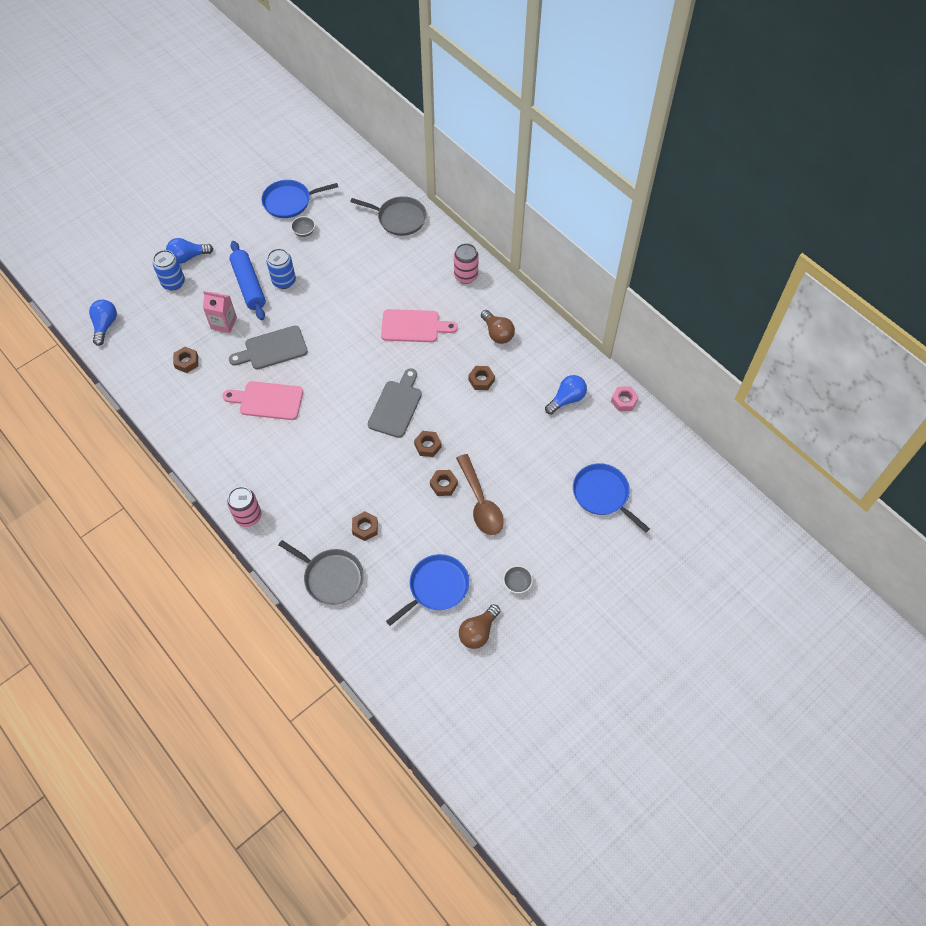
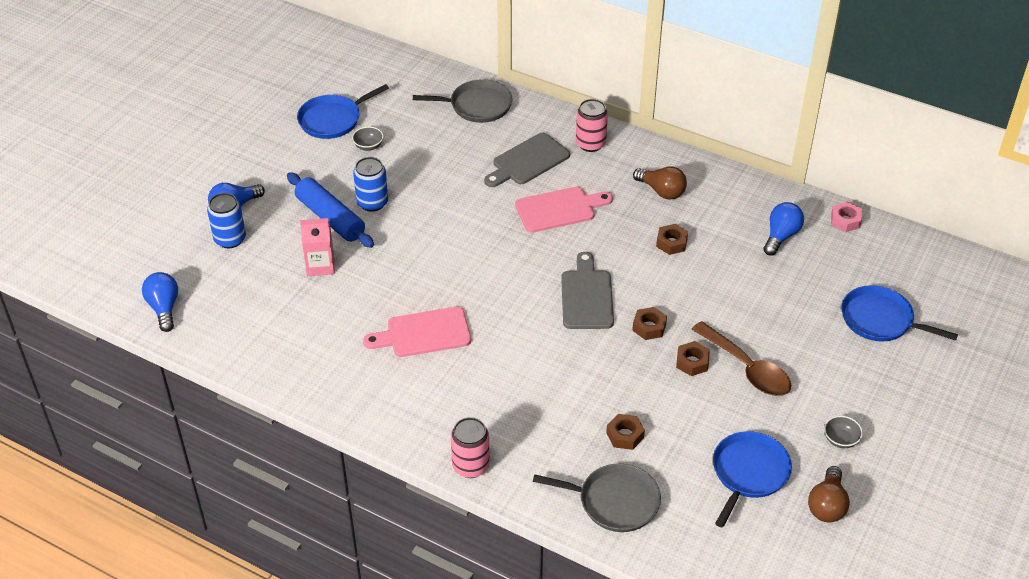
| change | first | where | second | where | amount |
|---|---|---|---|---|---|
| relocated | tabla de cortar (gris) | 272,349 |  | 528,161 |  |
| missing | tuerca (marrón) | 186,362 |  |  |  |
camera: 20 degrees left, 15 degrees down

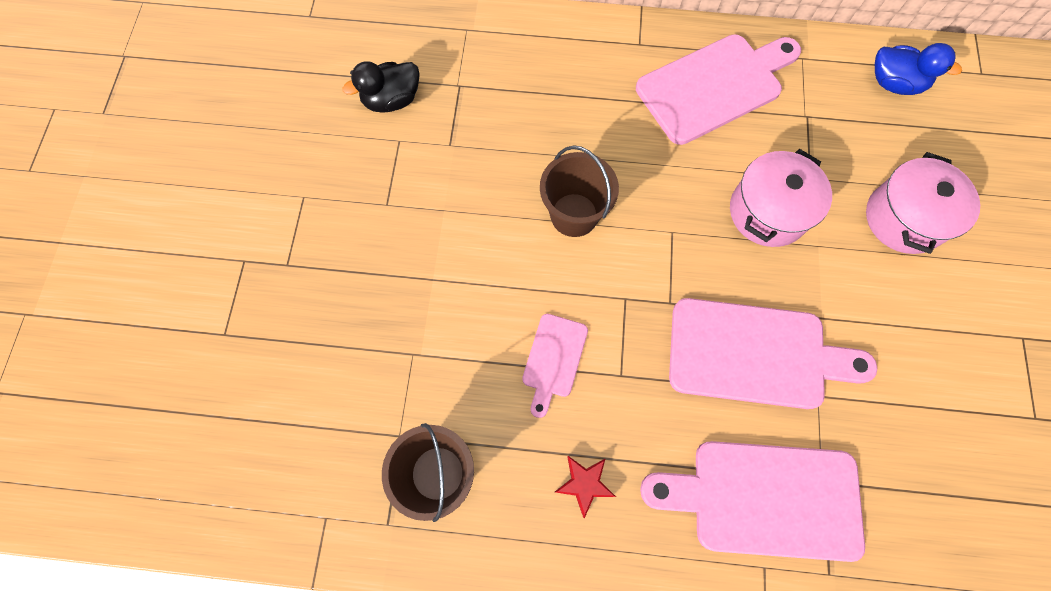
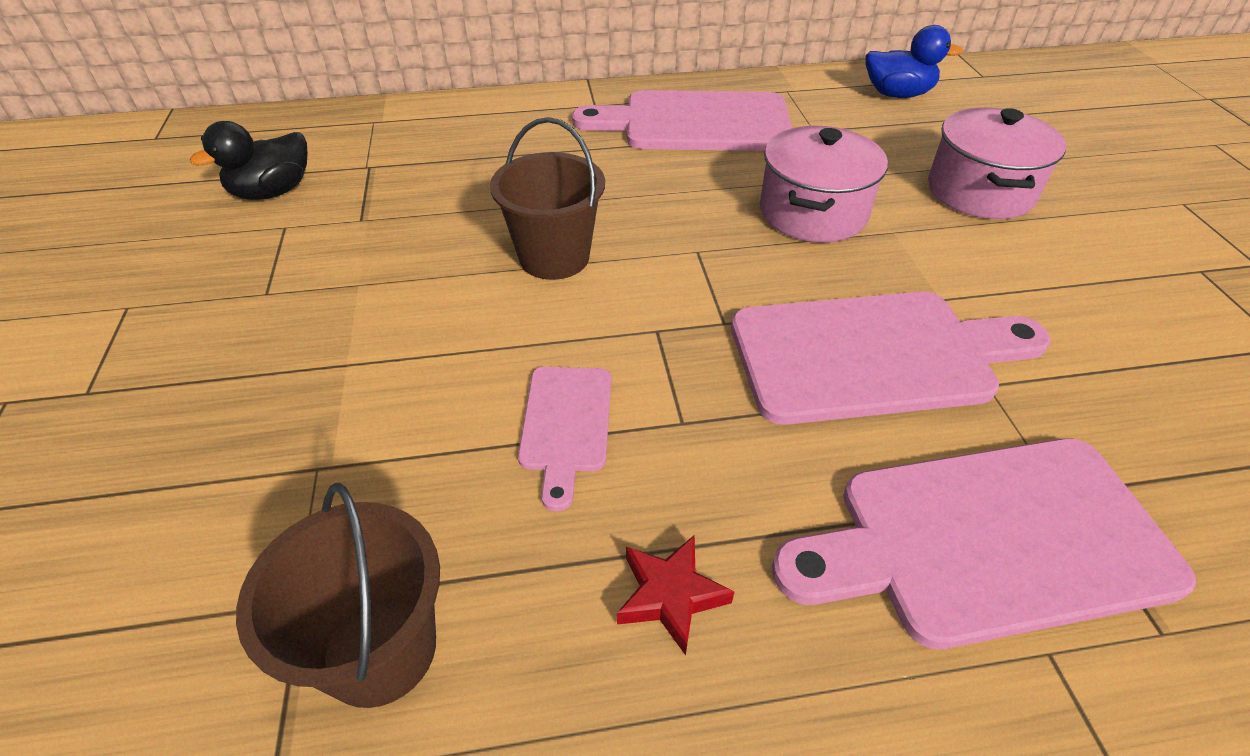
| change | first | where | second | where | amount |
|---|---|---|---|---|---|
| spun | tabla de cortar (rosa) | 714,86 |  | 696,123 | 135 degrees counterclockwise |
camera: 15 degrees left, 25 degrees down

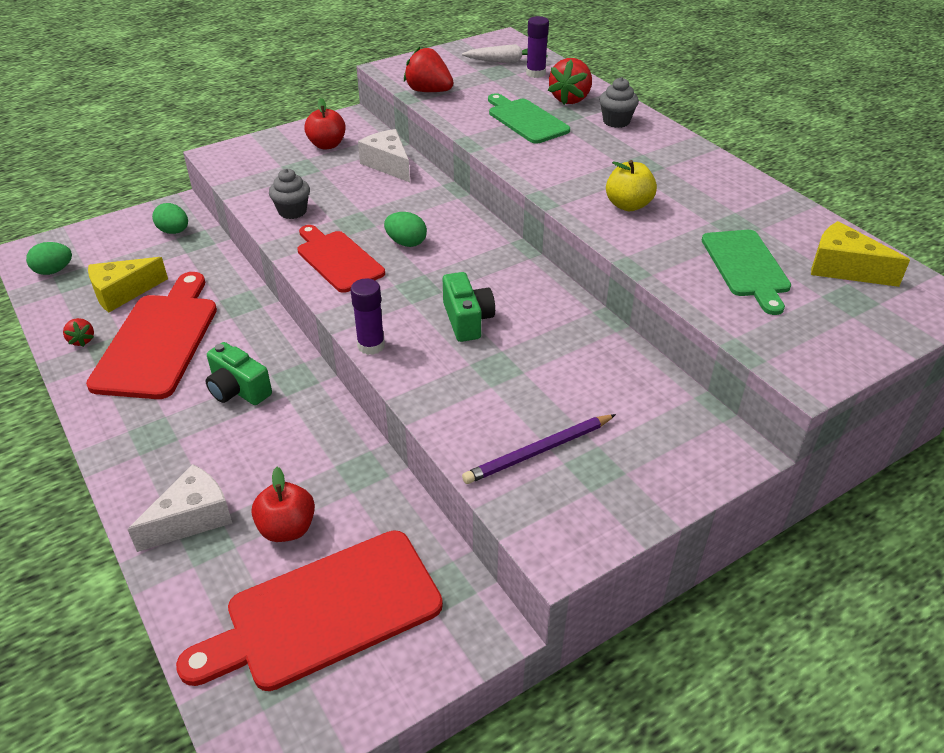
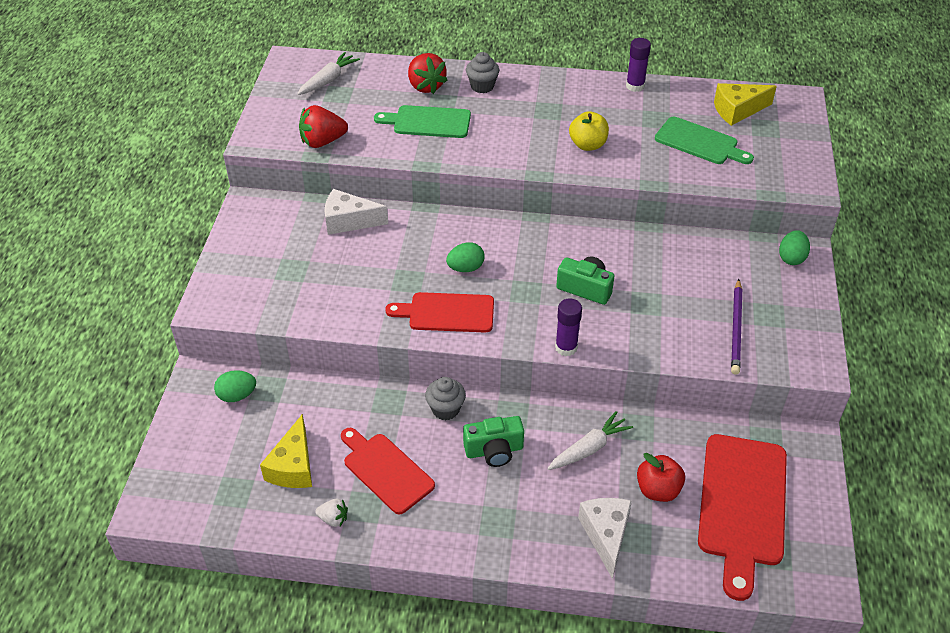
| change | first | where | second | where | amount |
|---|---|---|---|---|---|
| relocated | barra de pegamento (morado) | 535,73 |  | 635,86 |  |
| missing | manzana (rojo) | 327,145 |  |  |  |
| relocated | magdalena (gris) | 292,211 |  | 445,409 |  |
| relocated | huevo (verde) | 54,271 |  | 791,258 |  |
| size | tabla de cortar (rojo) | 158,341 |  | 385,470 | x0.64 |
| colour | fresa (rojo) | 82,340 | fresa (blanco) | 333,519 |  |
| appeared |  |  | zanahoria (blanco) | 589,448 |  |
camera: 50 degrees left, 5 degrees up

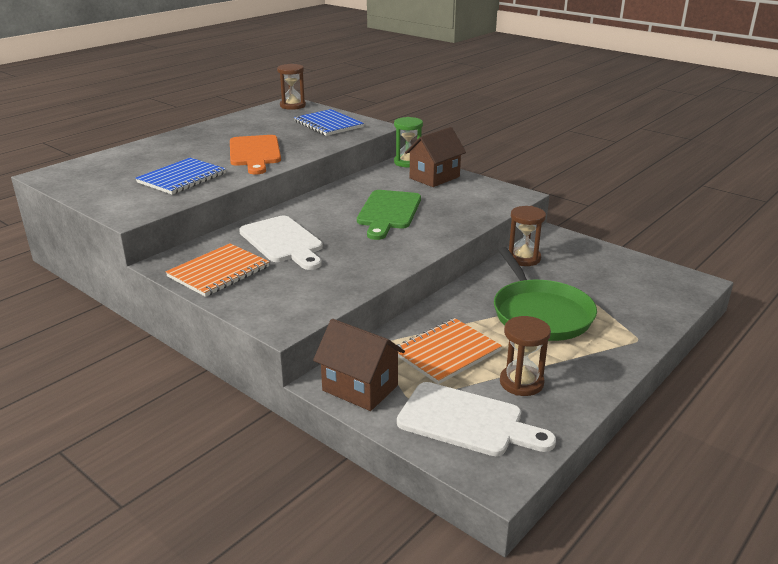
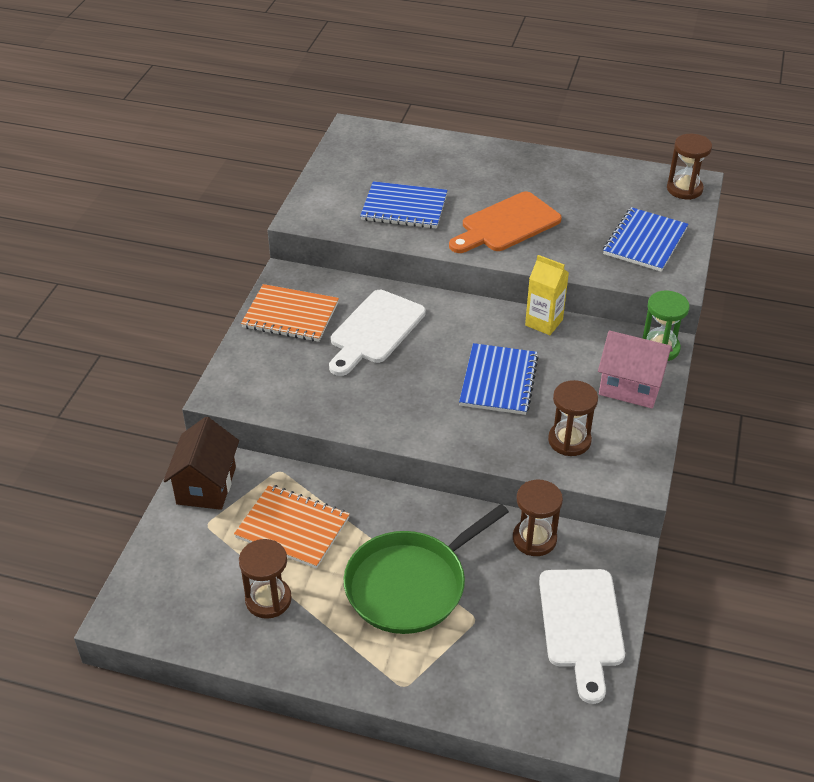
| change | first | where | second | where | amount |
|---|---|---|---|---|---|
| colour | casa (marrón) | 434,177 | casa (rosa) | 630,387 |  |
| exchanged | tabla de cortar (verde) | 388,212 | cuaderno (azul) | 498,381 |  |
| relocated | tabla de cortar (blanco) | 466,421 |  | 581,624 |  |
| appeared |  |  | cartón de leche (amarillo) | 544,322 |  |
| appeared |  |  | reloj de arena (marrón) | 569,440 |  |
camera: 65 degrees right, 15 degrees up

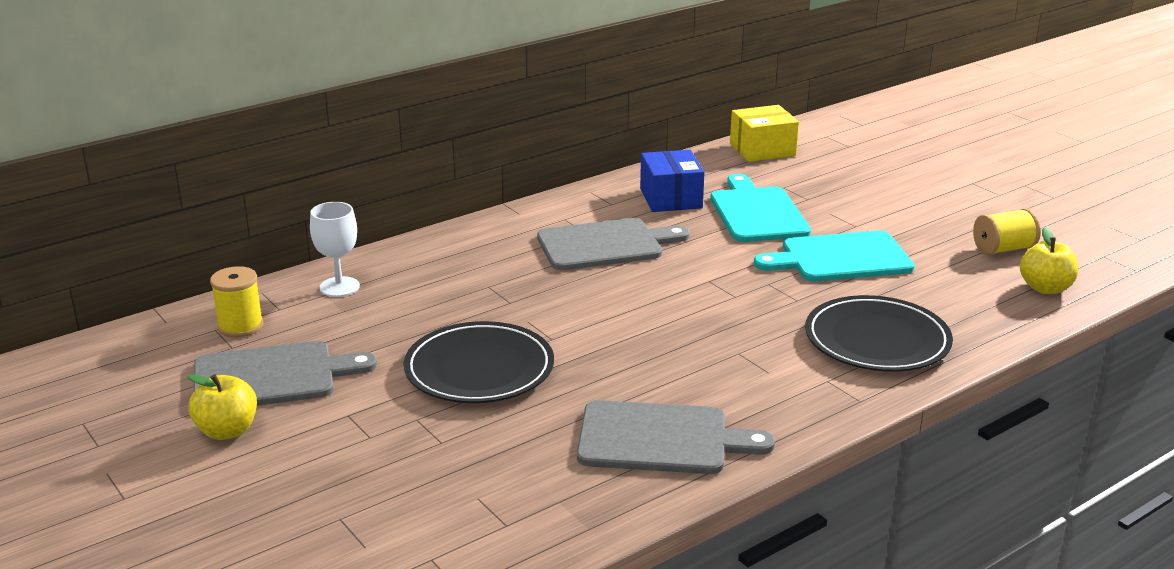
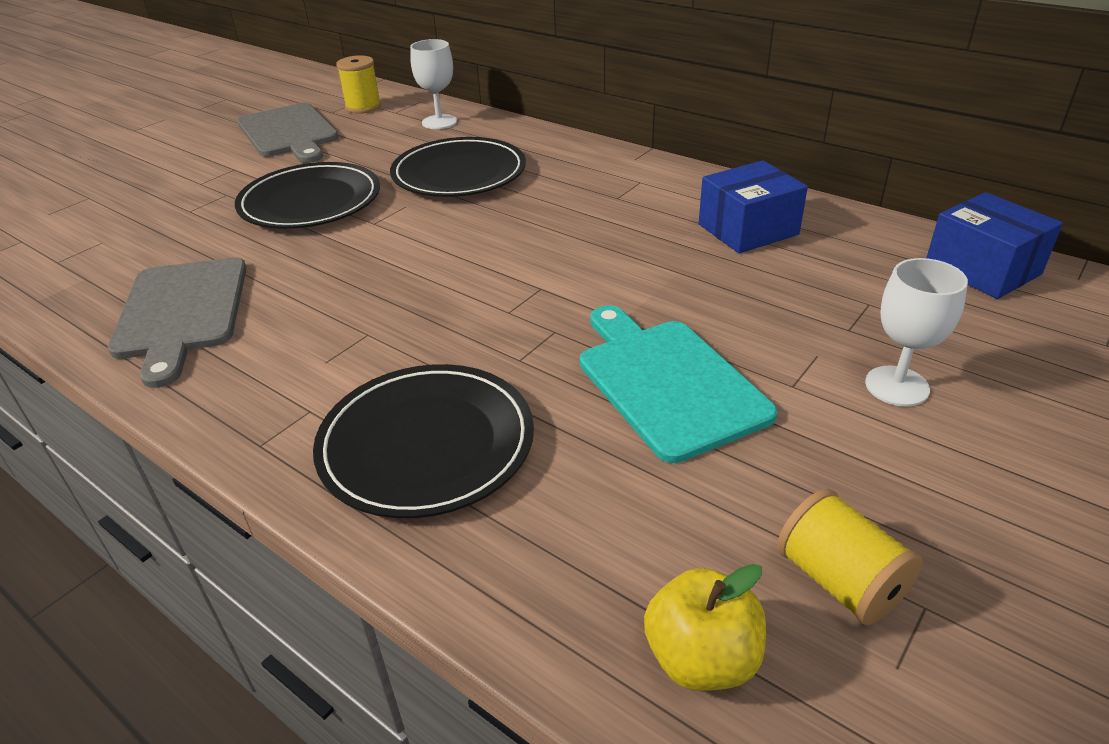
| change | first | where | second | where | amount |
|---|---|---|---|---|---|
| colour | caja (amarillo) | 762,150 | caja (azul) | 982,269 |  |
| missing | tabla de cortar (turquesa) | 757,212 |  |  |  |
| missing | tabla de cortar (gris) | 605,245 |  |  |  |
| missing | manzana (amarillo) | 227,431 |  |  |  |
| appeared |  |  | plato (negro) | 459,173 |  |
| appeared |  |  | copa (blanco) | 897,386 |  |
camera: 75 degrees right, 10 degrees up

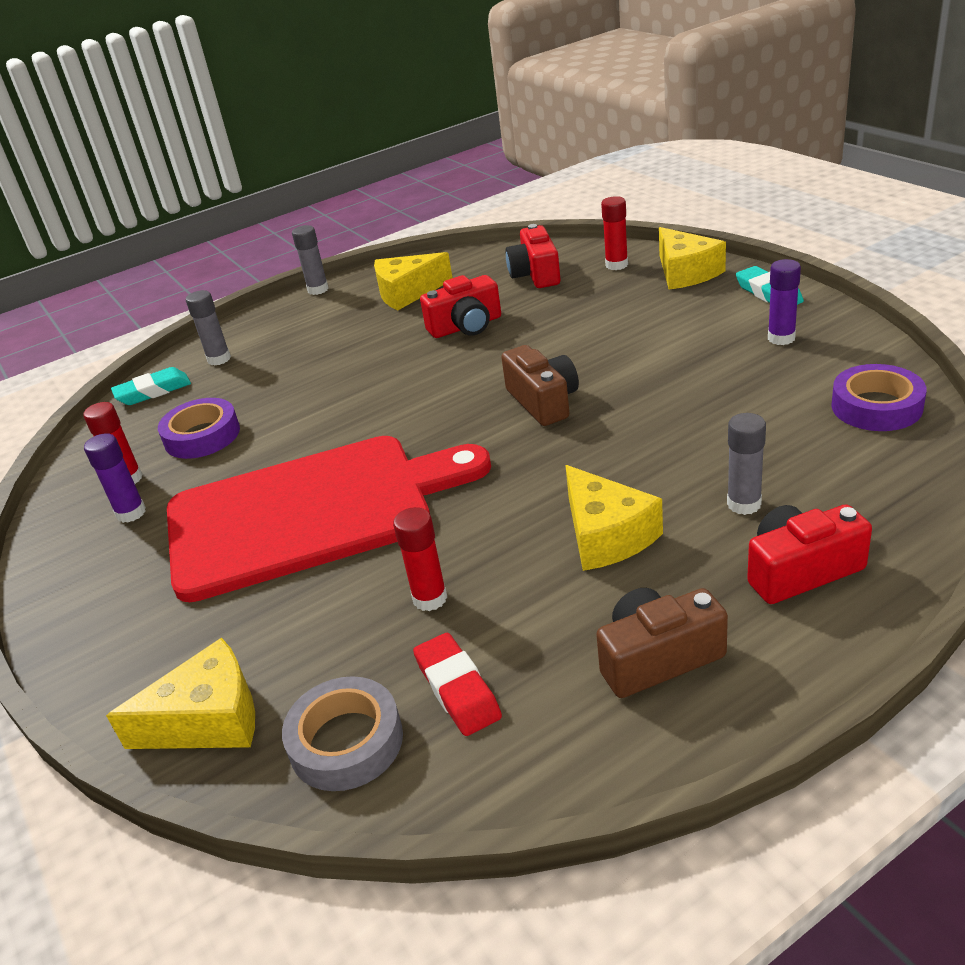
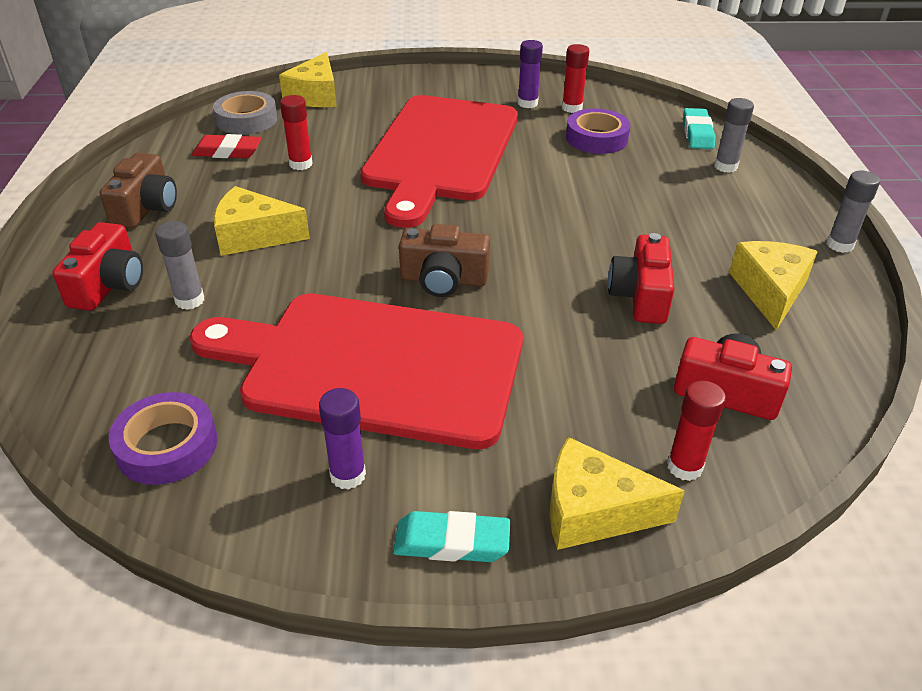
| change | first | where | second | where | amount |
|---|---|---|---|---|---|
| appeared |  |  | tabla de cortar (rojo) | 373,366 |  |
camera: 115 degrees right, 5 degrees up

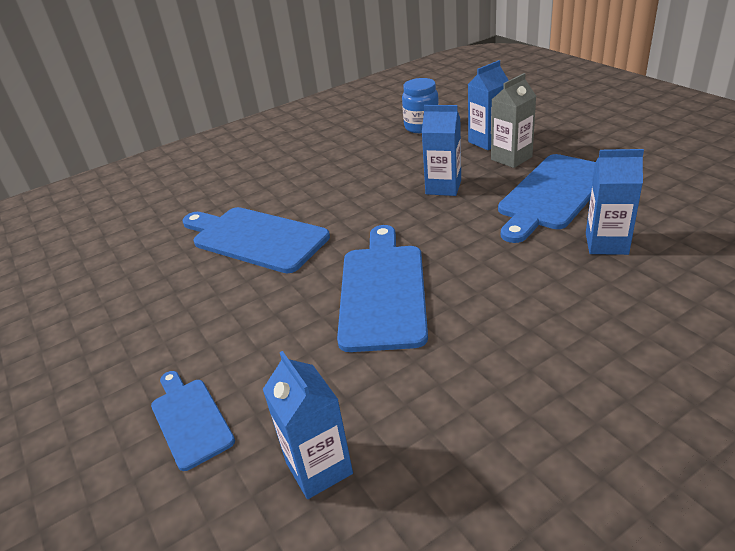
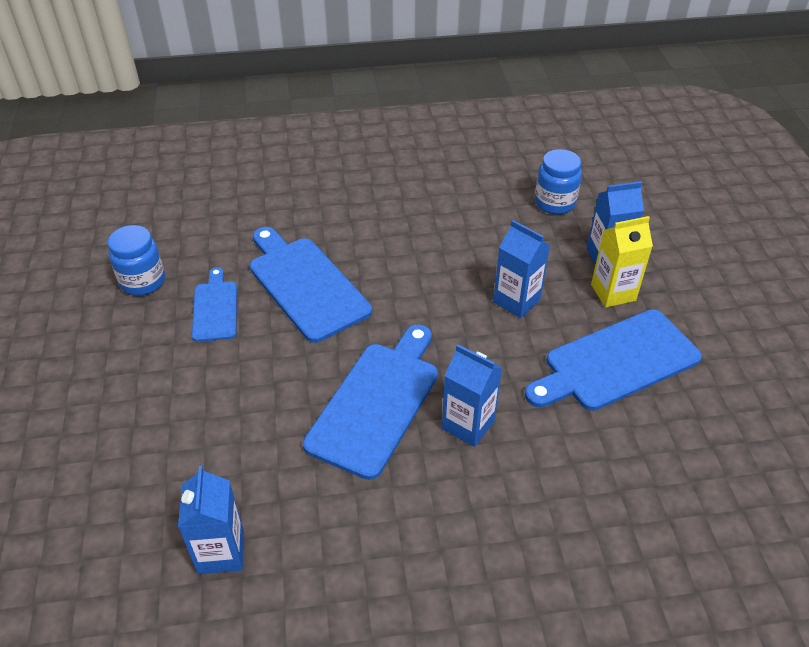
| change | first | where | second | where | amount |
|---|---|---|---|---|---|
| colour | cartón de leche (gris) | 511,158 | cartón de leche (amarillo) | 613,292 |  |
| relocated | cartón de leche (azul) | 606,243 |  | 468,425 |  |
| relocated | tabla de cortar (azul) | 190,419 |  | 215,308 |  |
| appeared |  |  | tarro (azul) | 143,281 |  |
camera: 20 degrees right, 10 degrees up

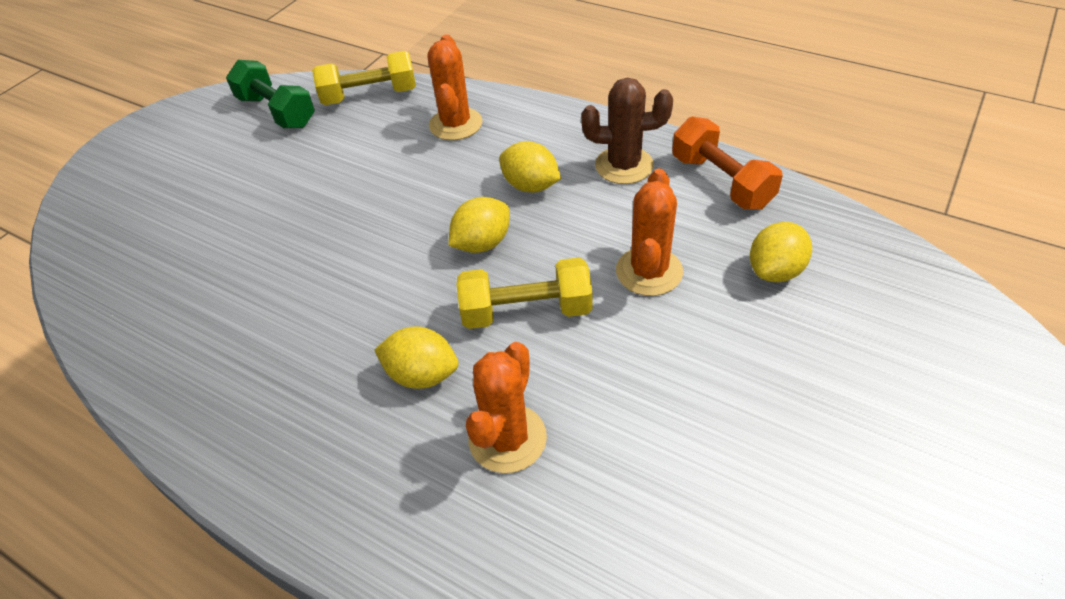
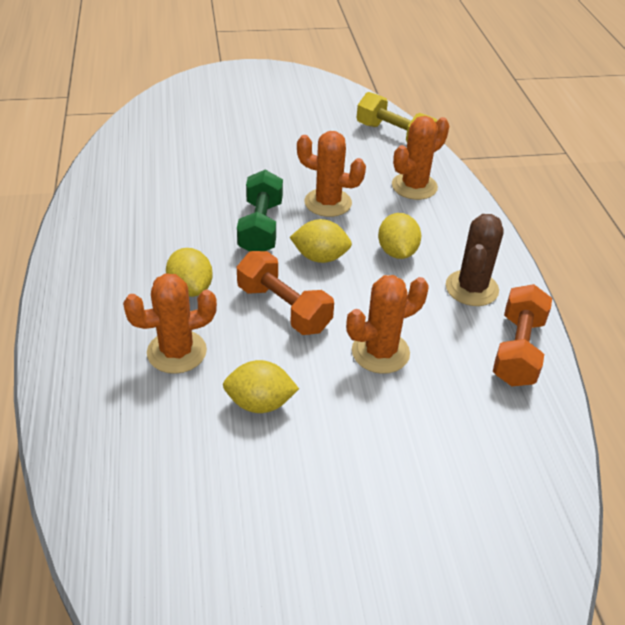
| change | first | where | second | where | amount |
|---|---|---|---|---|---|
| relocated | mancuerna (verde) | 276,112 |  | 260,227 |  |
| spun | cactus (marrón) | 624,165 |  | 471,288 | 60 degrees clockwise |
| relocated | limón (amarillo) | 775,271 |  | 260,403 |  |
| colour | mancuerna (amarillo) | 526,311 | mancuerna (naranja) | 283,308 |  |
| appeared |  |  | cactus (naranja) | 328,203 |  |
camera: 45 degrees right, 5 degrees down

